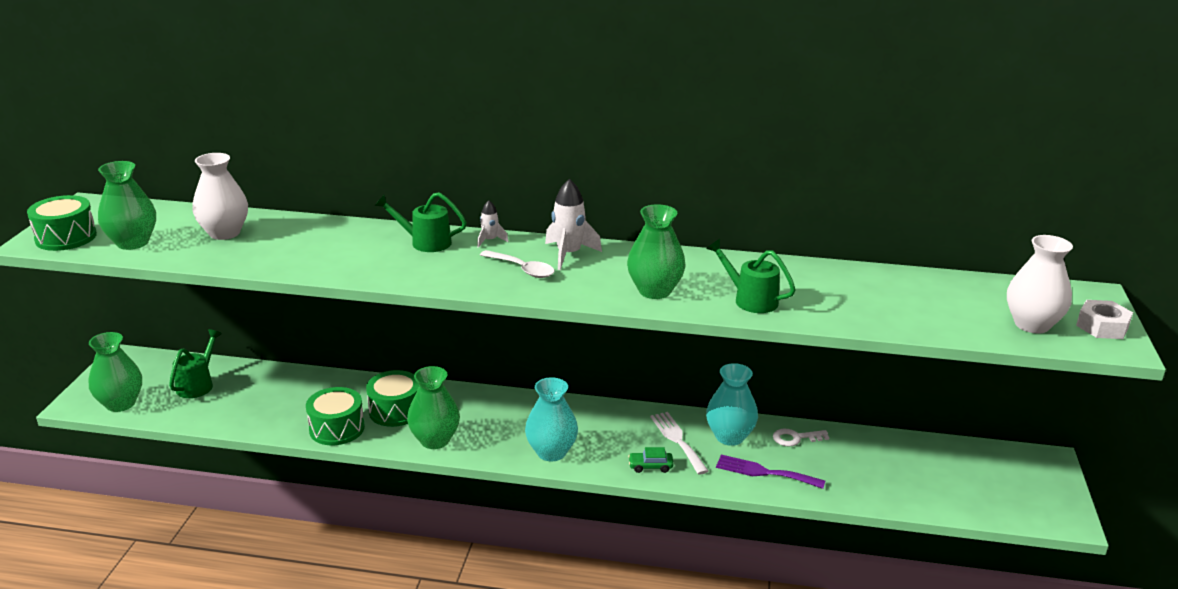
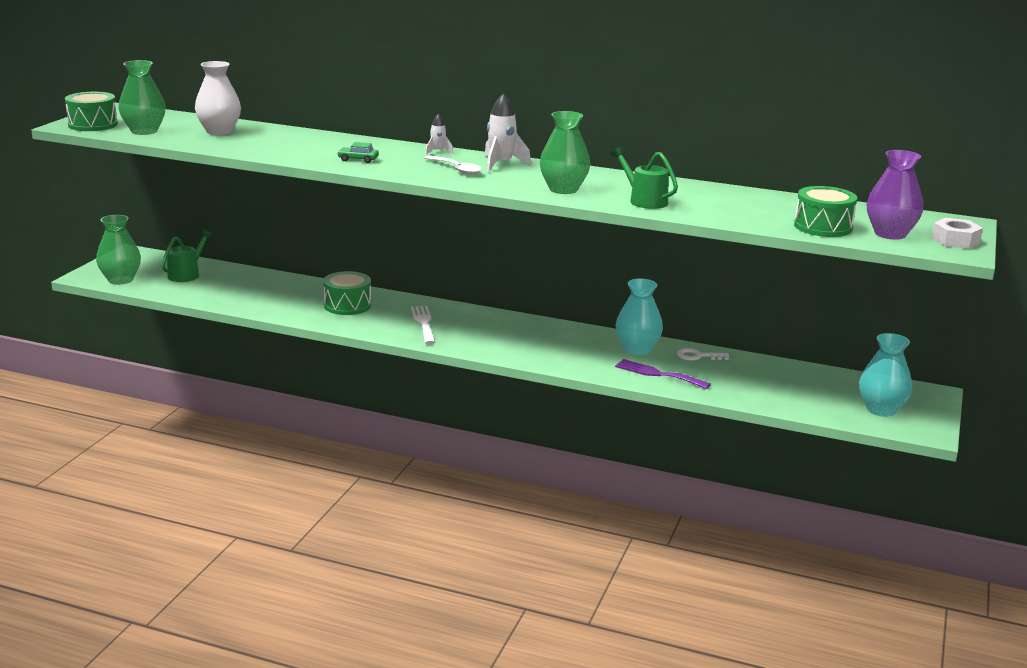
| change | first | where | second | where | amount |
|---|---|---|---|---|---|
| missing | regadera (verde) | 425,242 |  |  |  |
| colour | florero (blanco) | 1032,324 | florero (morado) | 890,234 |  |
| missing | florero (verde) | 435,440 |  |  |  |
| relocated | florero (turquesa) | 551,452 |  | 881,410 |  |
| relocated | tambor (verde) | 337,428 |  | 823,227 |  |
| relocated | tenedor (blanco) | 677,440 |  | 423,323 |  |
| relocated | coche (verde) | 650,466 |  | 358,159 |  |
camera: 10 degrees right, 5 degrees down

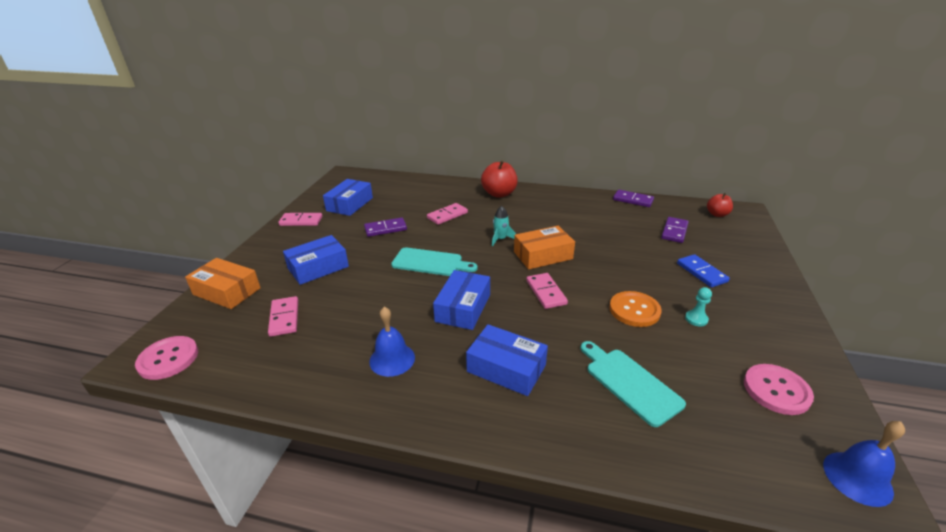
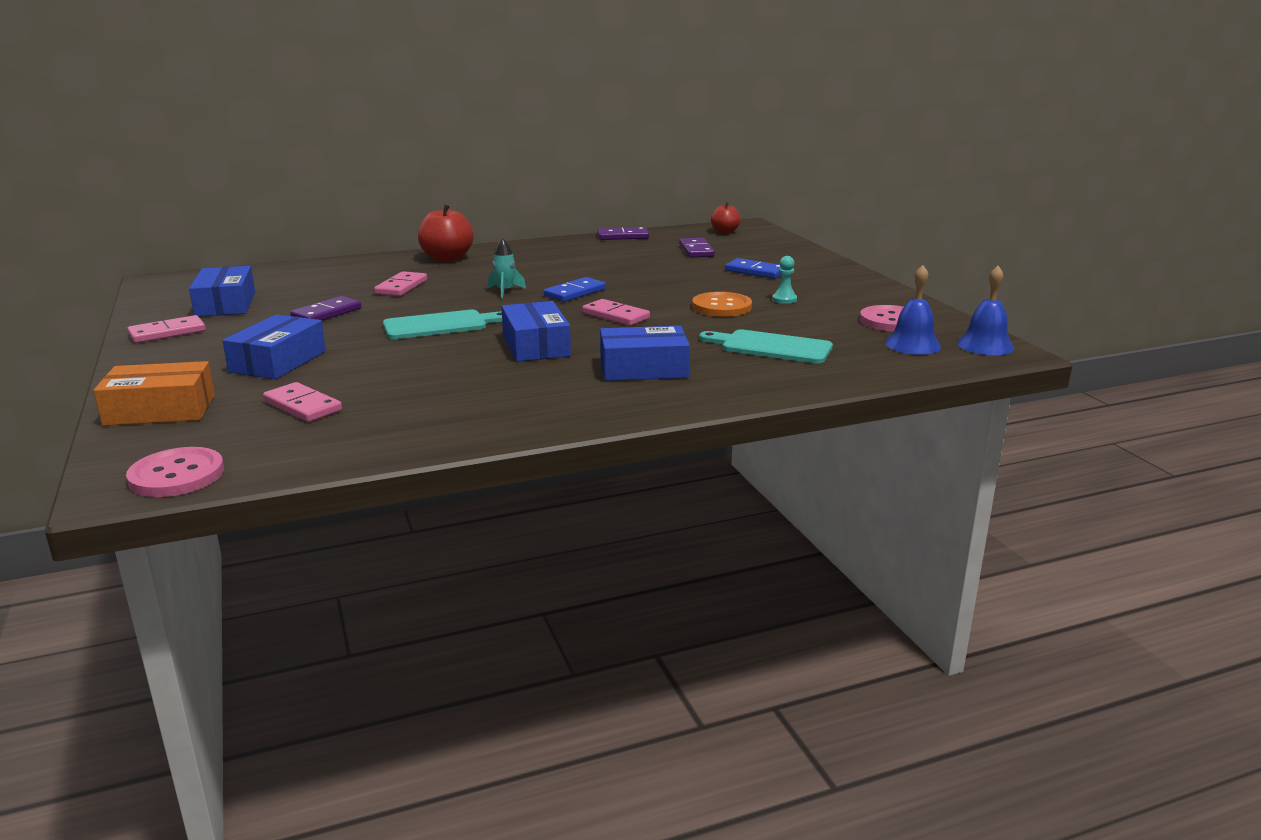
| change | first | where | second | where | amount |
|---|---|---|---|---|---|
| exchanged | caja (naranja) | 543,255 | ficha de dominó (azul) | 575,293 |  |
| relocated | campana (azul) | 392,359 |  | 912,345 |  |
camera: 35 degrees left, 10 degrees down

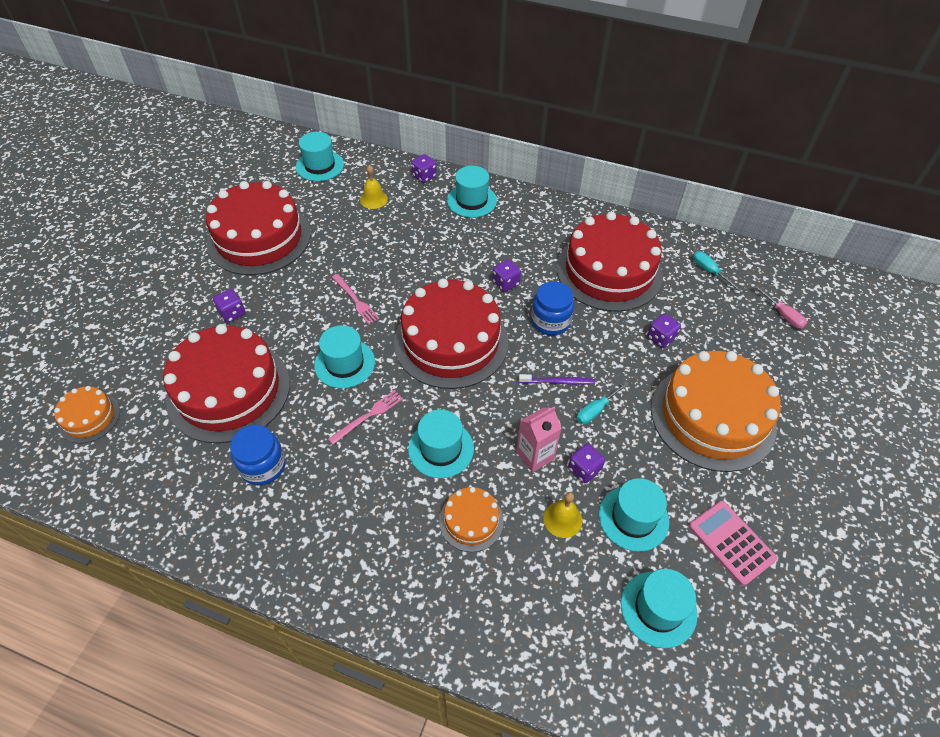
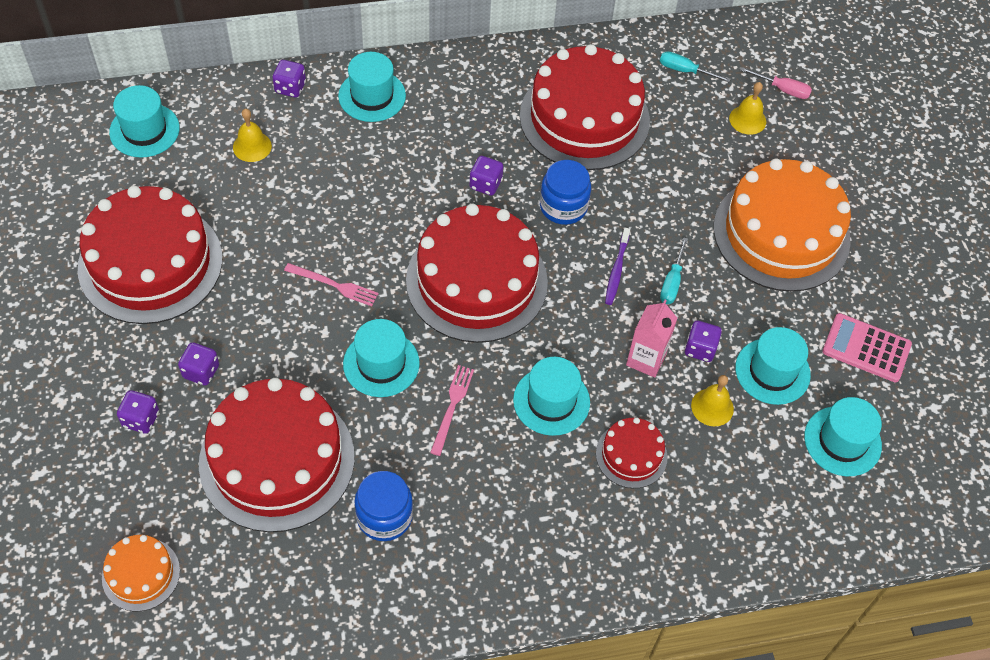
| change | first | where | second | where | amount |
|---|---|---|---|---|---|
| relocated | dado (morado) | 661,338 |  | 141,419 |  |
| spun | cepillo de dientes (morado) | 558,382 |  | 616,271 | 135 degrees clockwise |
| colour | tarta (naranja) | 471,521 | tarta (rojo) | 631,455 |  |
| appeared |  |  | campana (amarillo) | 747,119 |  |
camera: 35 degrees left, 5 degrees up

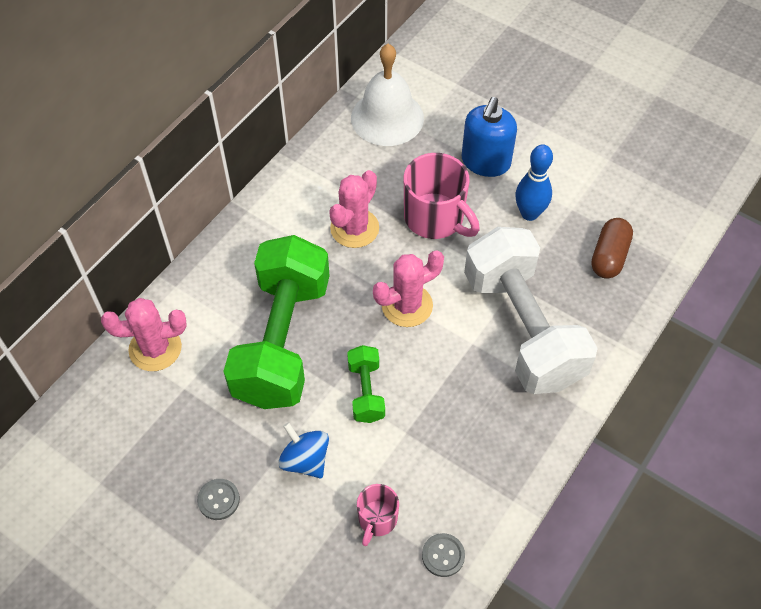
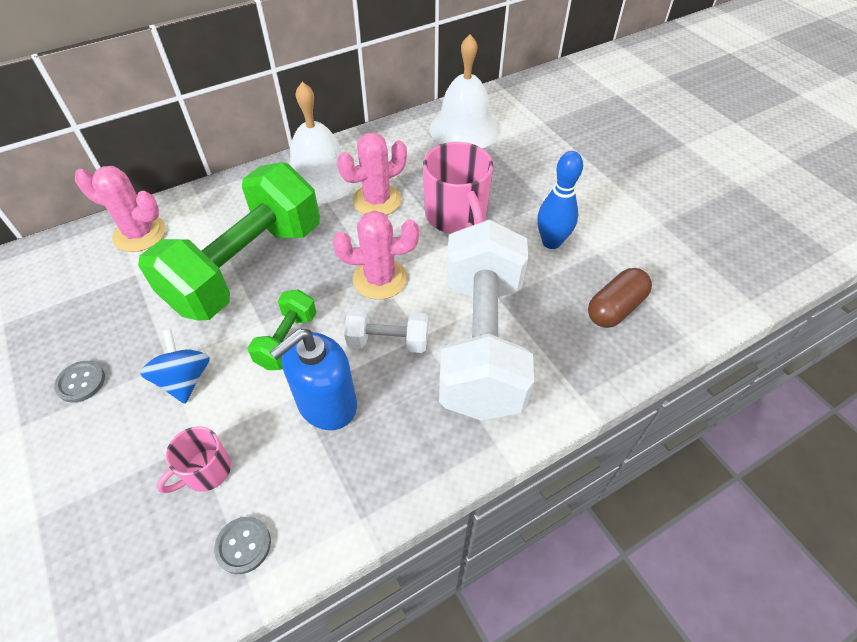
| change | first | where | second | where | amount |
|---|---|---|---|---|---|
| relocated | dispensador de jabón (azul) | 485,162 |  | 326,404 |  |
| appeared |  |  | campana (blanco) | 320,177 |  |
| appeared |  |  | mancuerna (blanco) | 388,341 |  |
camera: 25 degrees right, 5 degrees down

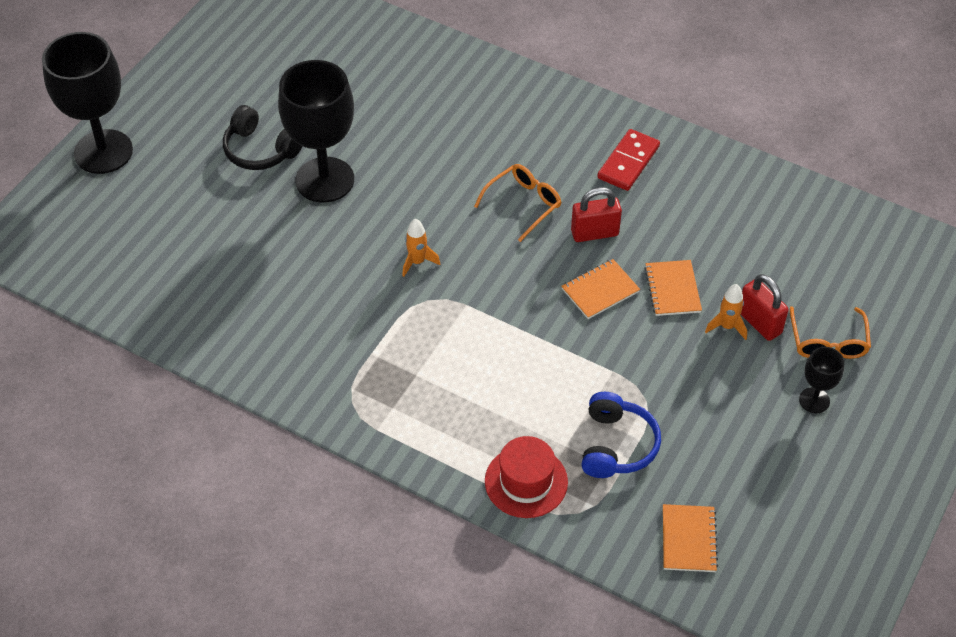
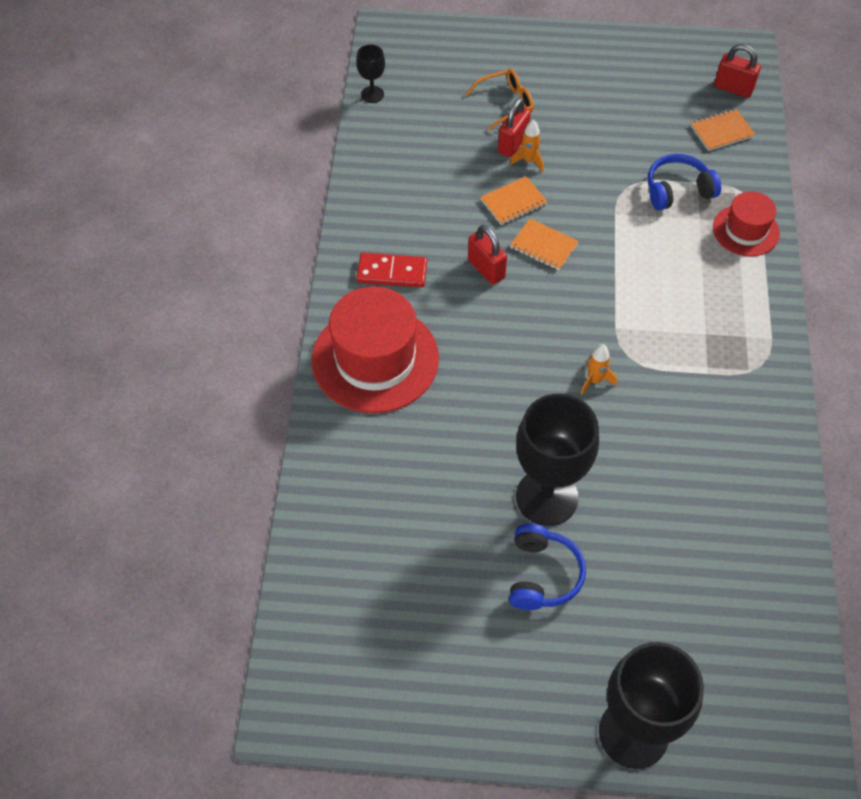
| change | first | where | second | where | amount |
|---|---|---|---|---|---|
| colour | auriculares (negro) | 260,150 | auriculares (azul) | 542,575 |  |
| missing | gafas (naranja) | 523,204 |  |  |  |
| relocated | copa (negro) | 814,400 |  | 372,94 |  |
| appeared |  |  | candado (rojo) | 733,88 |  |
| appeared |  |  | sombrero (rojo) | 375,359 |  |
camera: 115 degrees left, 5 degrees up

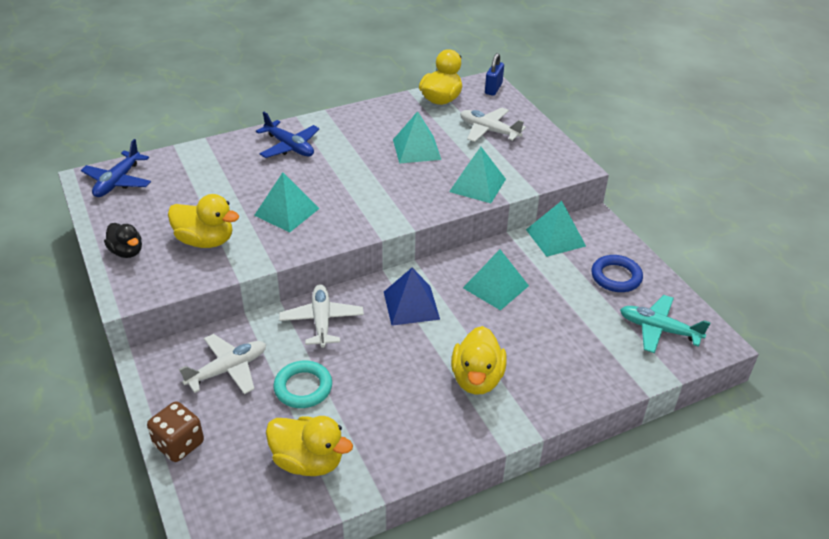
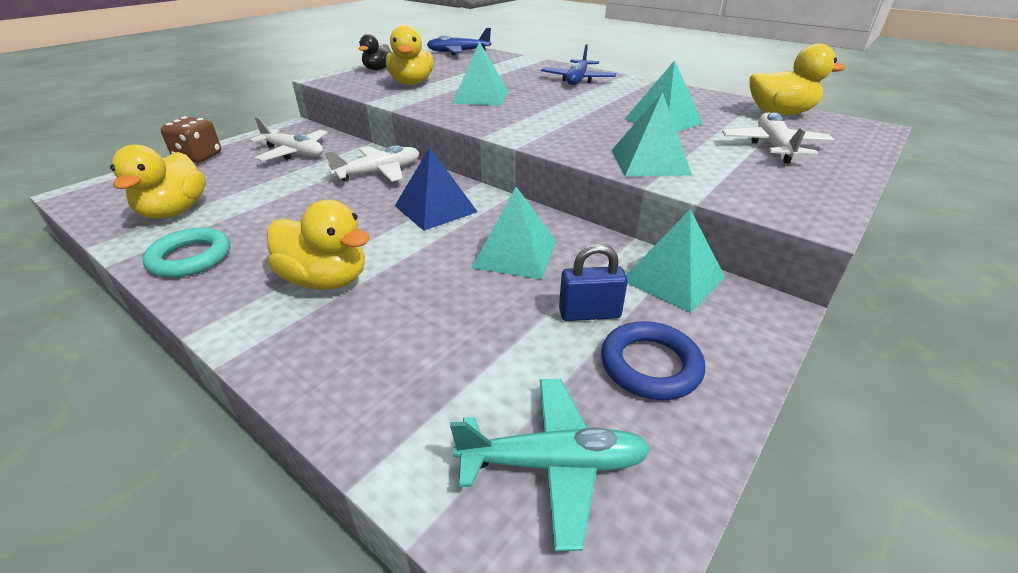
| change | first | where | second | where | amount |
|---|---|---|---|---|---|
| relocated | candado (azul) | 493,89 |  | 589,313 |  |
| spun | avión (turquesa) | 658,329 |  | 553,464 | 90 degrees clockwise |
| spun | pato (amarillo) | 477,379 |  | 326,280 | 135 degrees counterclockwise |
| relocated | anillo (turquesa) | 303,387 |  | 190,258 |  |
camera: 65 degrees right, 5 degrees down

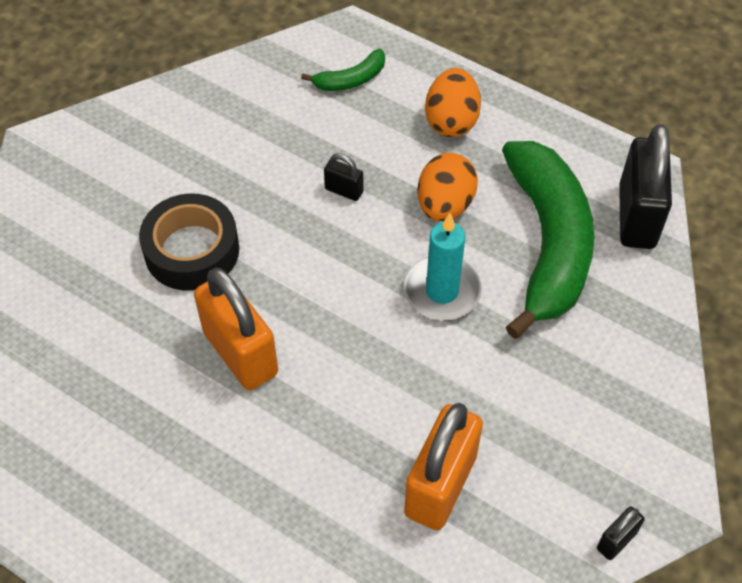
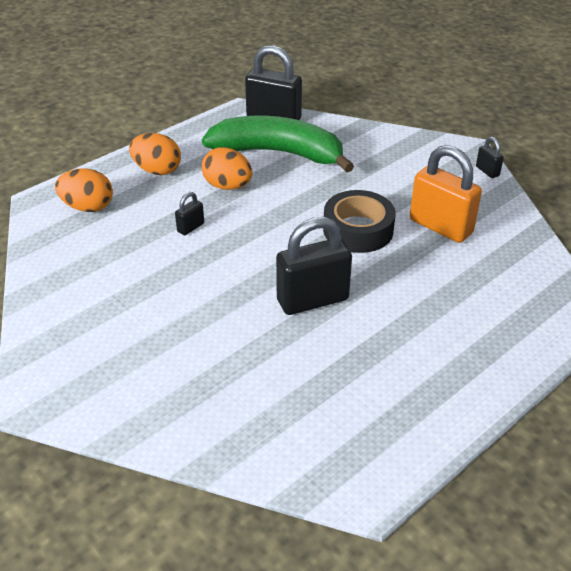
| change | first | where | second | where | amount |
|---|---|---|---|---|---|
| exchanged | plátano (verde) | 351,79 | huevo (naranja) | 88,207 |  |
| relocated | cinta adhesiva (negro) | 192,250 |  | 358,230 |  |
| missing | vela (turquesa) | 442,291 |  |  |  |
| colour | candado (naranja) | 240,353 | candado (negro) | 312,300 |  |
camera: 75 degrees left, 15 degrees down

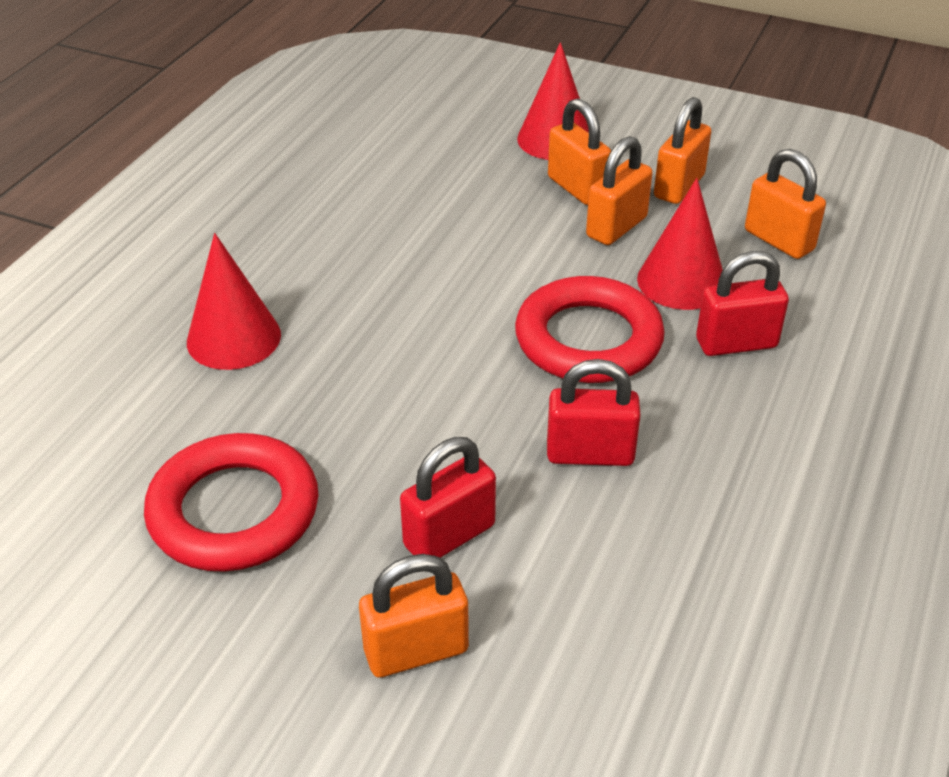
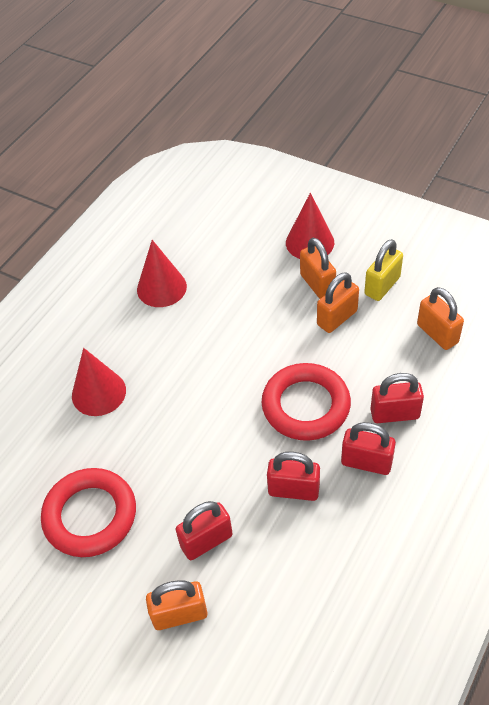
| change | first | where | second | where | amount |
|---|---|---|---|---|---|
| colour | candado (naranja) | 679,187 | candado (amarillo) | 382,286 |  |
| relocated | cono (rojo) | 681,281 |  | 161,288 |  |
| appeared |  |  | candado (rojo) | 366,462 |  |
camera: 10 degrees right, 10 degrees up

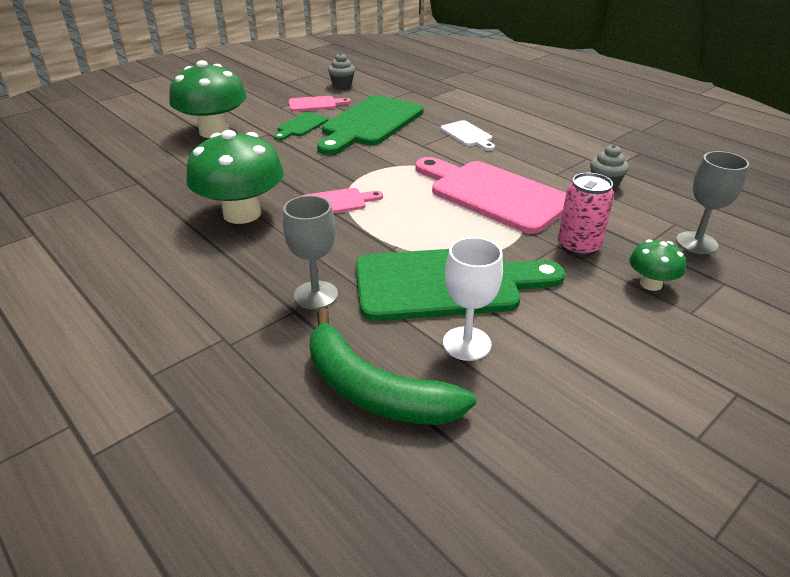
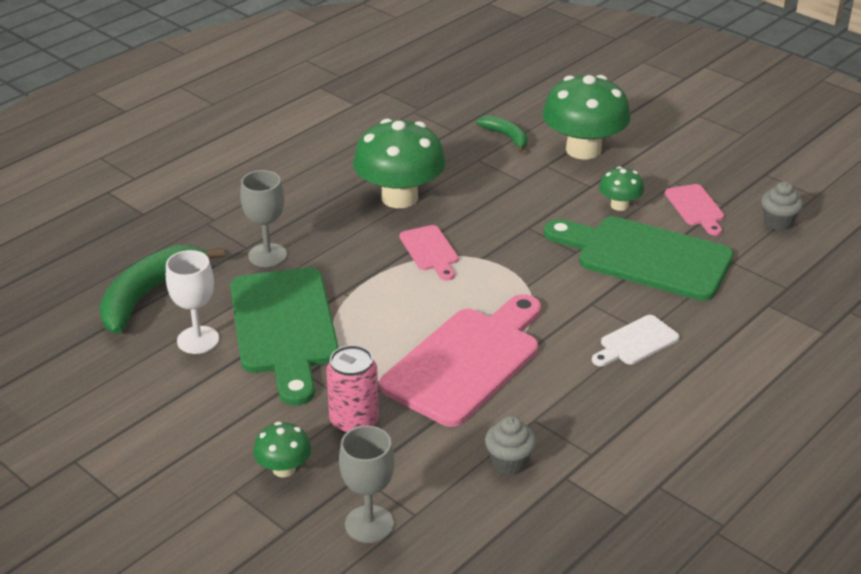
| change | first | where | second | where | amount |
|---|---|---|---|---|---|
| exchanged | tabla de cortar (verde) | 301,126 | seta (verde) | 619,205 |  |
| appeared |  |  | plátano (verde) | 506,137 |  |
camera: 85 degrees right, 0 degrees up

